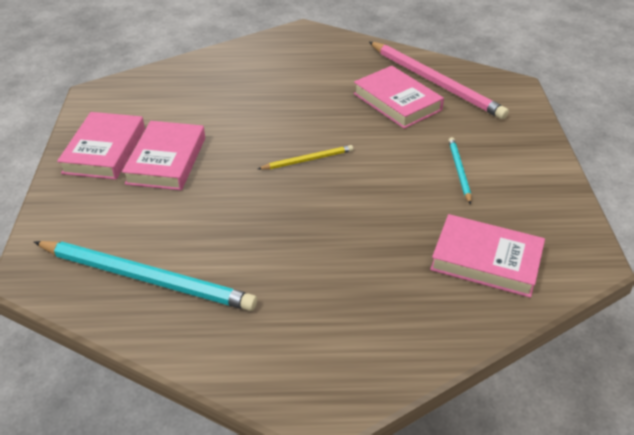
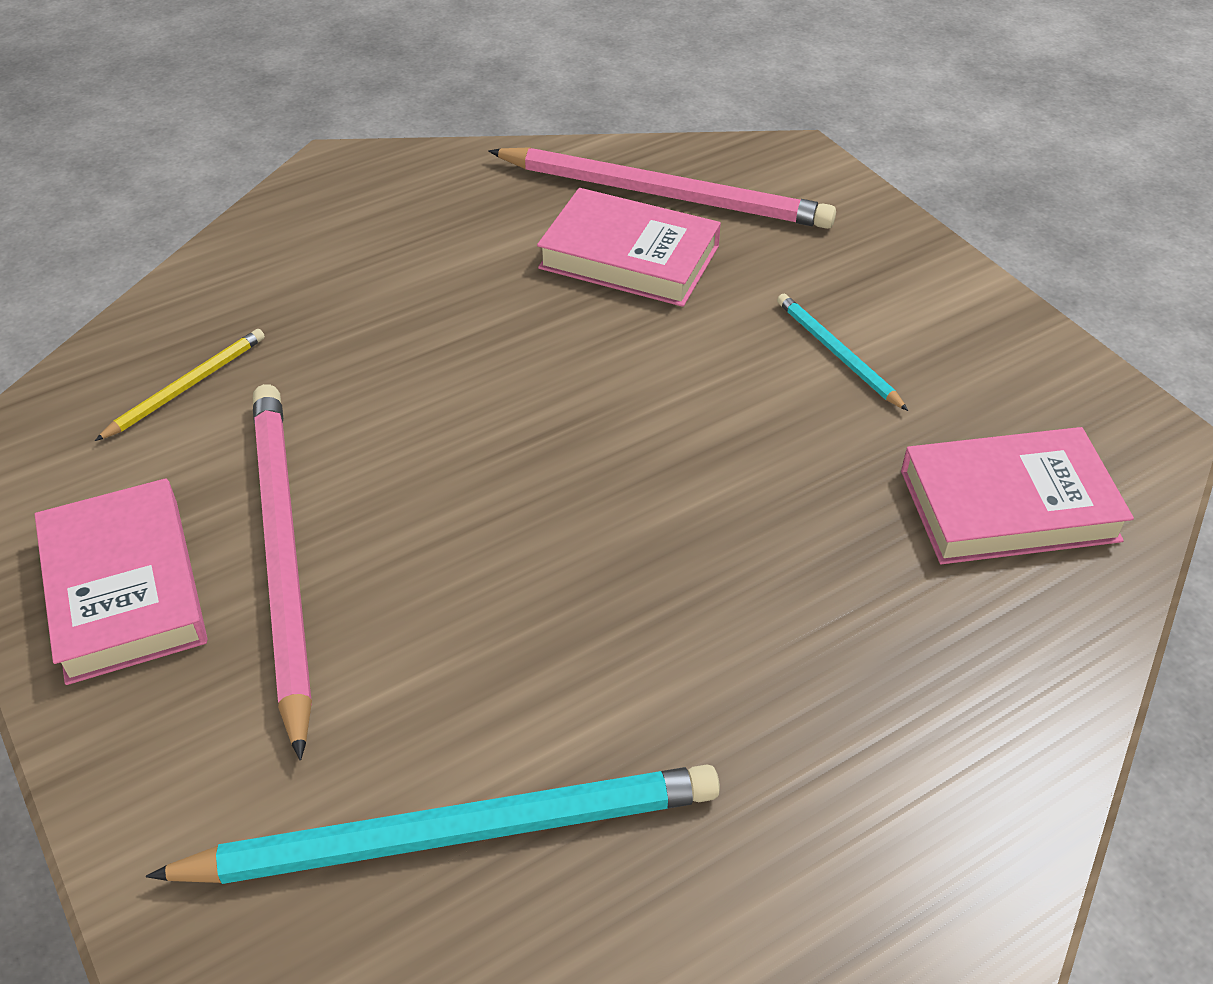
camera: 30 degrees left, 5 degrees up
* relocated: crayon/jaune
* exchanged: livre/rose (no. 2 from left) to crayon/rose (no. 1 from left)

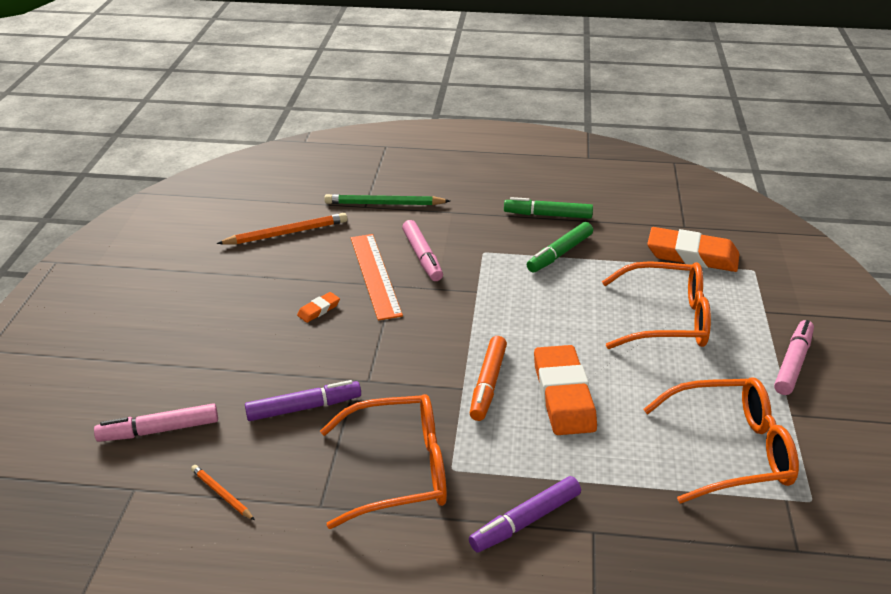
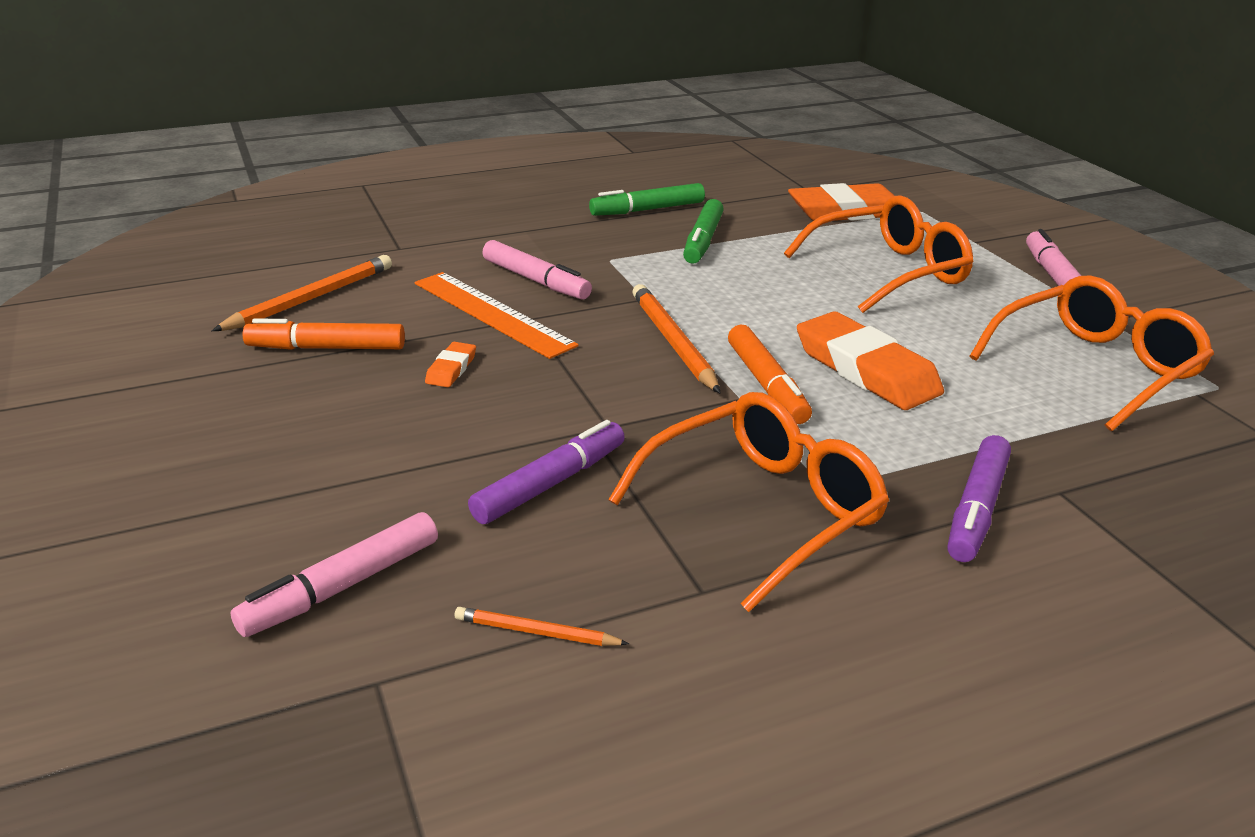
camera: 30 degrees left, 5 degrees down
* appeared: feutre/orange (no. 1 from left)
* appeared: crayon/orange (no. 3 from left)
* missing: crayon/vert

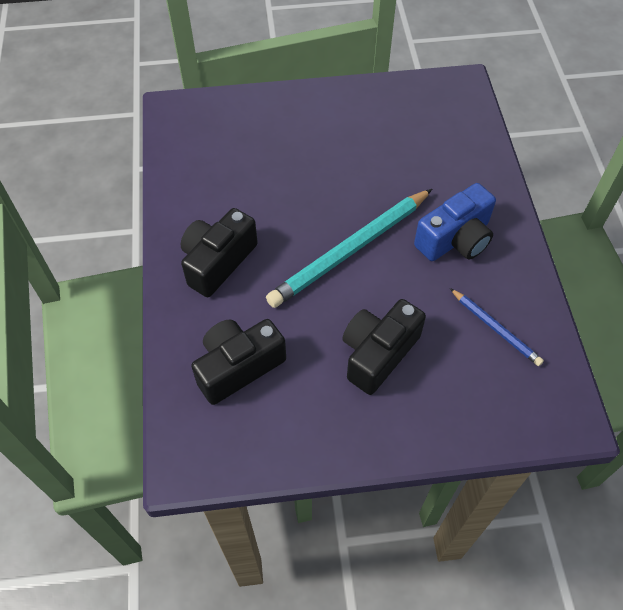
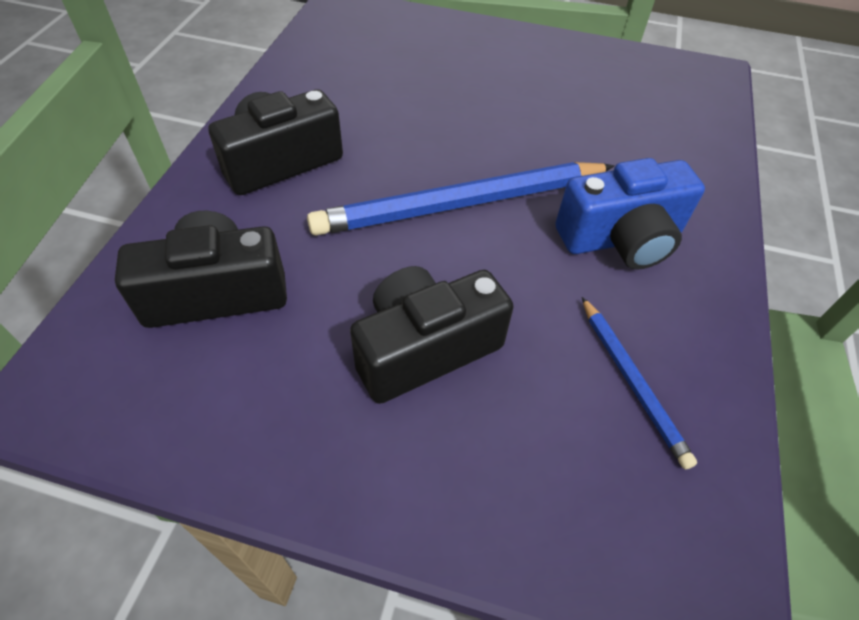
camera: 20 degrees right, 5 degrees down
* colour: crayon/turquoise to crayon/bleu (no. 1 from left)

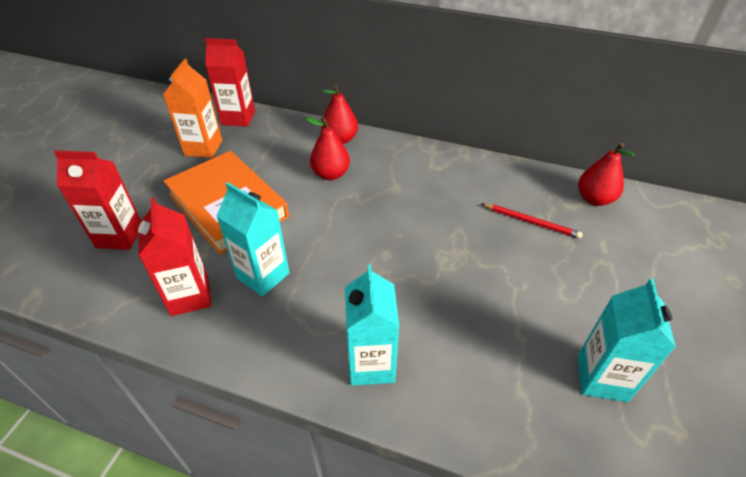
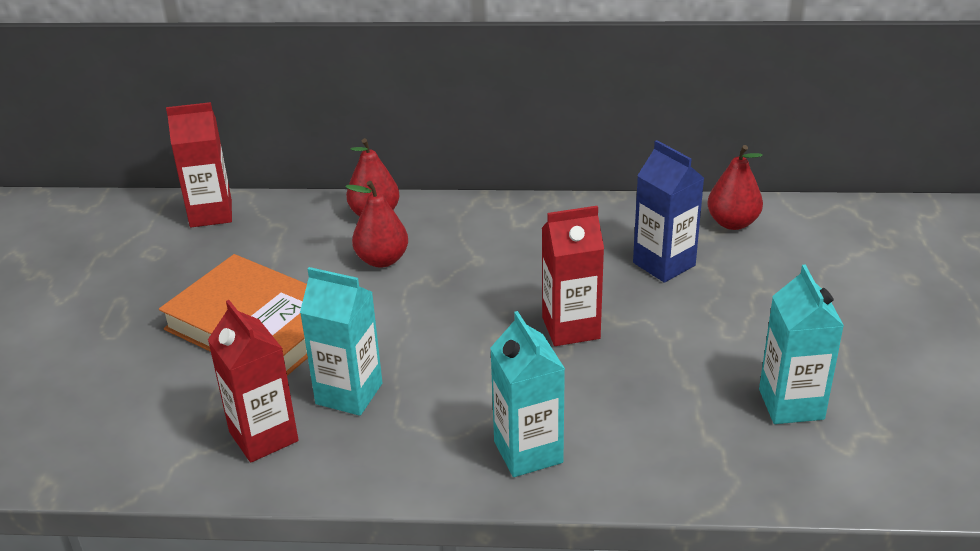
camera: 15 degrees left, 10 degrees down
* relocated: brique de lait/rouge (no. 1 from left in the first image) to brique de lait/rouge (no. 3 from left)
* exchanged: crayon/rouge to brique de lait/bleu
* missing: brique de lait/orange

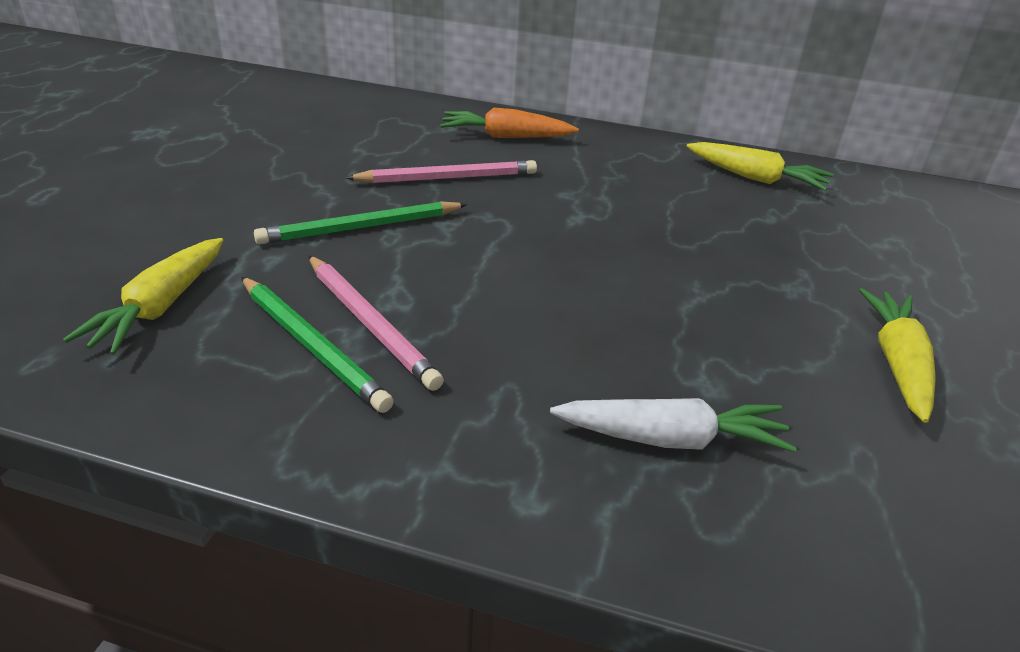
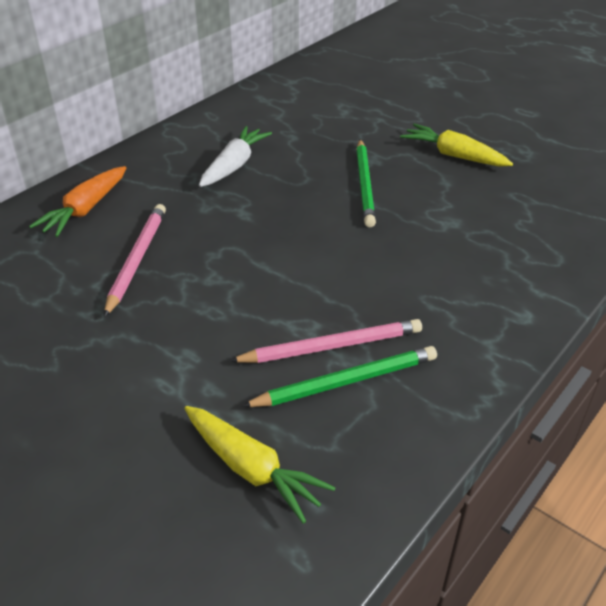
camera: 65 degrees left, 5 degrees up
* relocated: carotte/blanc
* relocated: crayon/vert (no. 2 from left)
* missing: carotte/jaune (no. 2 from left)

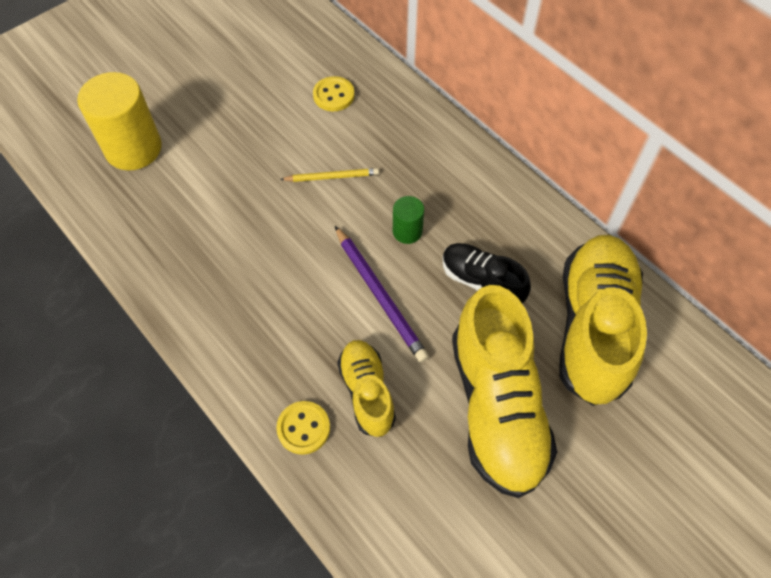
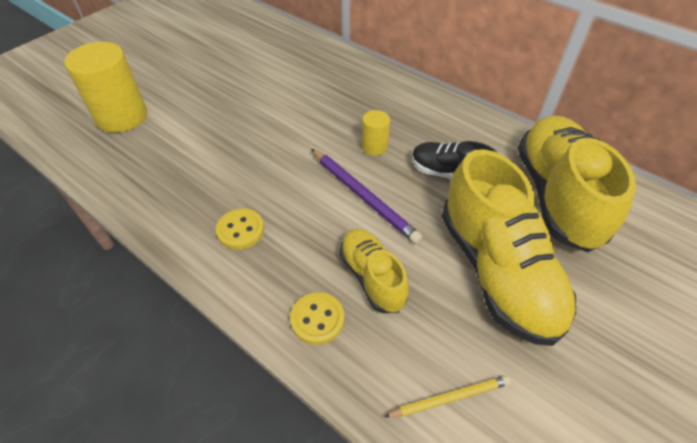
camera: 10 degrees left, 10 degrees down
* relocated: bouton/jaune (no. 2 from left in the first image) to bouton/jaune (no. 1 from left)
* colour: cylindre/vert to cylindre/jaune (no. 2 from left)
* relocated: crayon/jaune

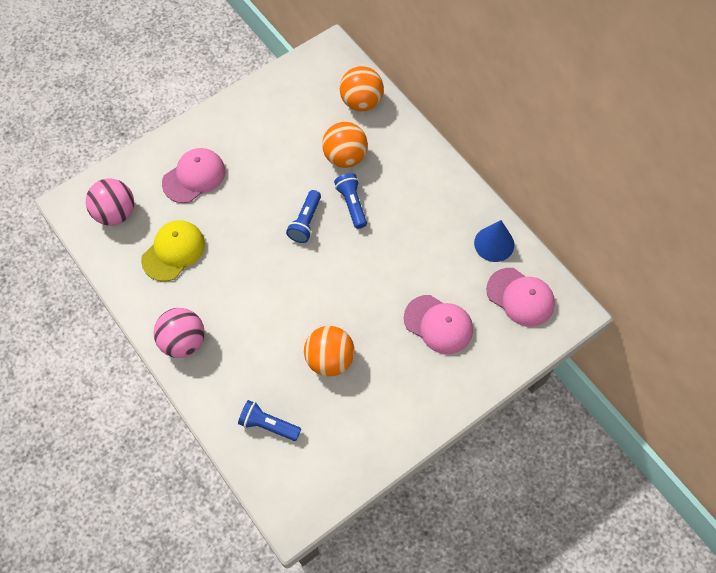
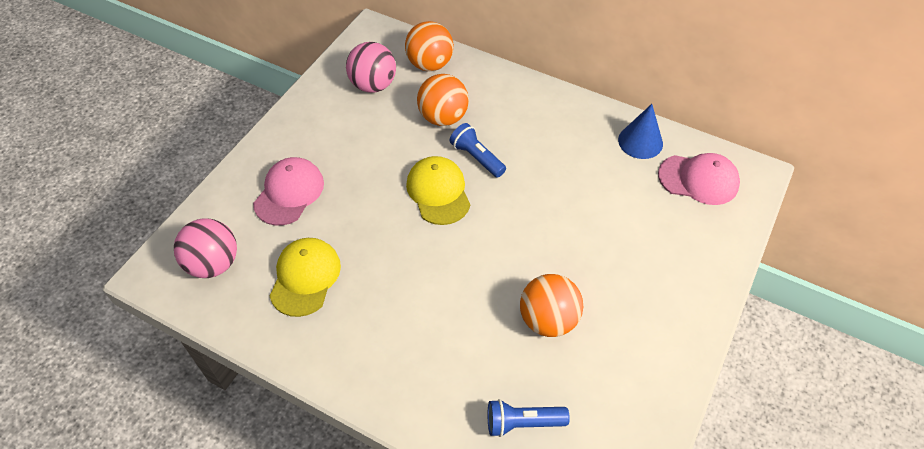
camera: 25 degrees left, 10 degrees down
* relocated: balle/rose (no. 2 from left)
* exchanged: lampe de poche/bleu (no. 2 from left) to casquette/jaune (no. 2 from left)
* missing: casquette/rose (no. 2 from left)

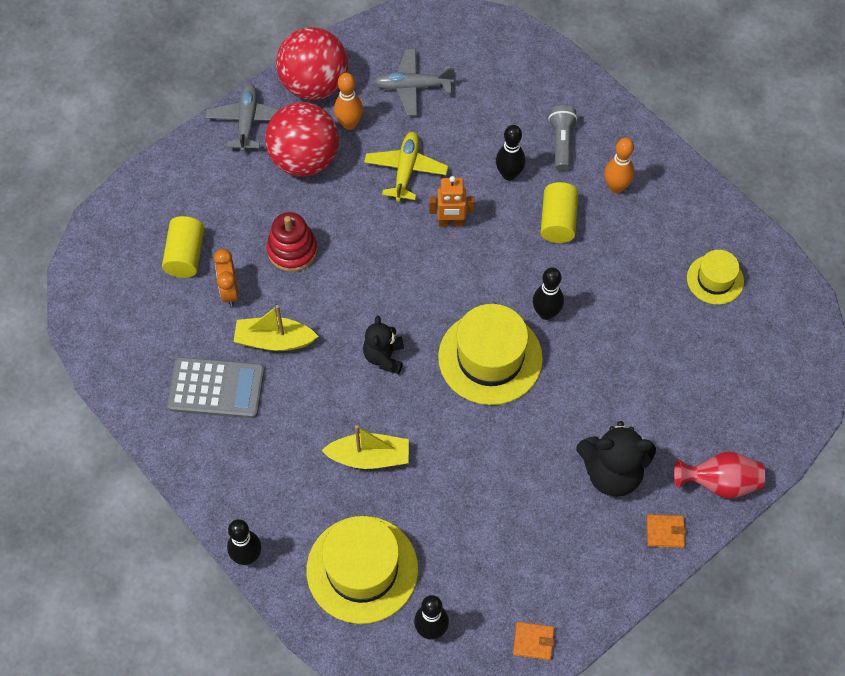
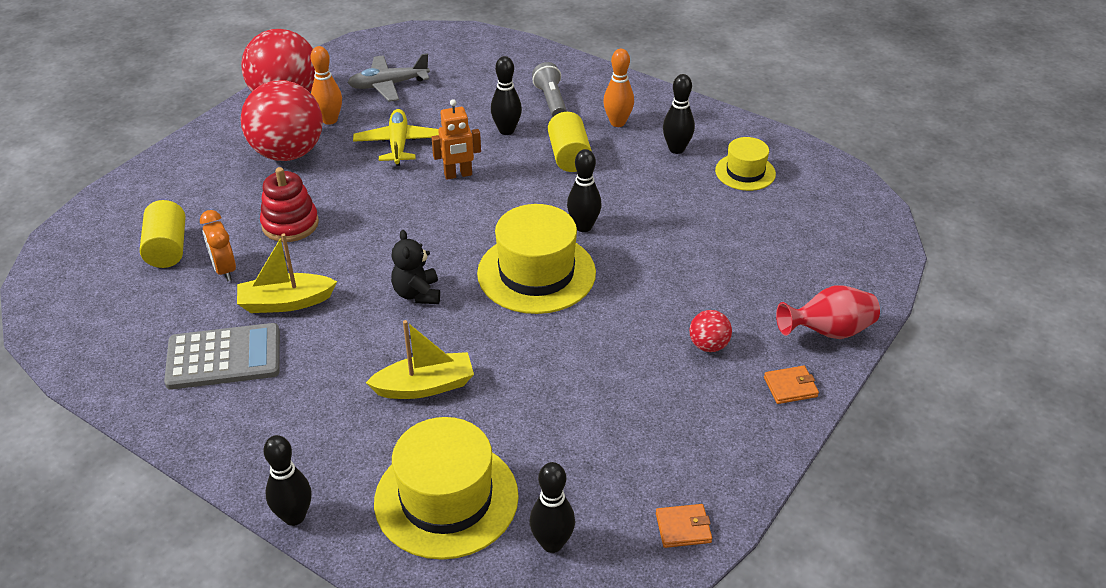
camera: 15 degrees left, 20 degrees down
* appeared: quille/noir (no. 5 from left)
* exchanged: ours en peluche/noir (no. 2 from left) to balle/rouge (no. 3 from left)
* missing: avion/gris (no. 1 from left)

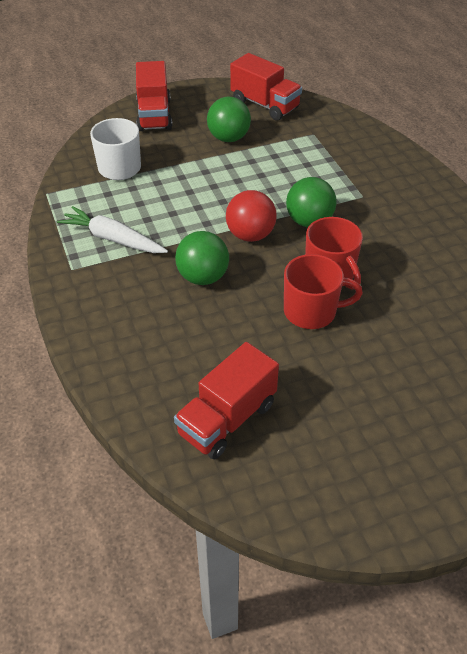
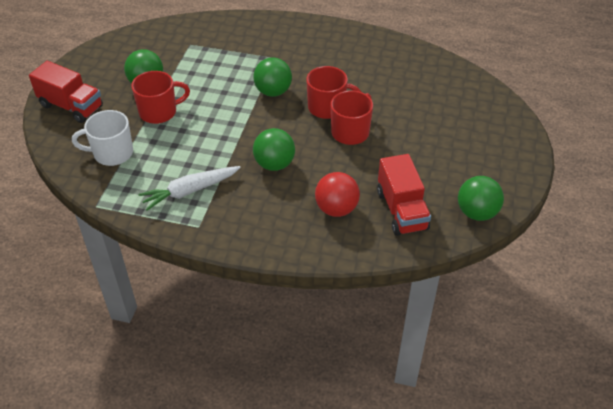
camera: 55 degrees left, 0 degrees up
* appeared: tasse/rouge (no. 1 from left)
* relocated: balle/rouge
* appeared: balle/vert (no. 4 from left)
* missing: camion/rouge (no. 3 from left)

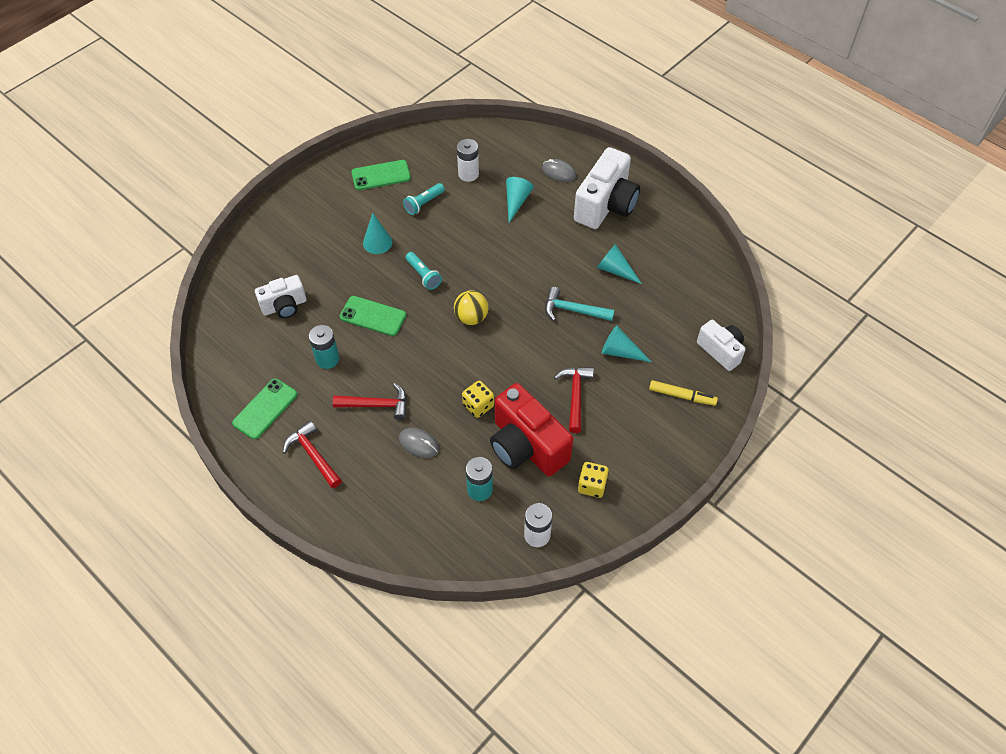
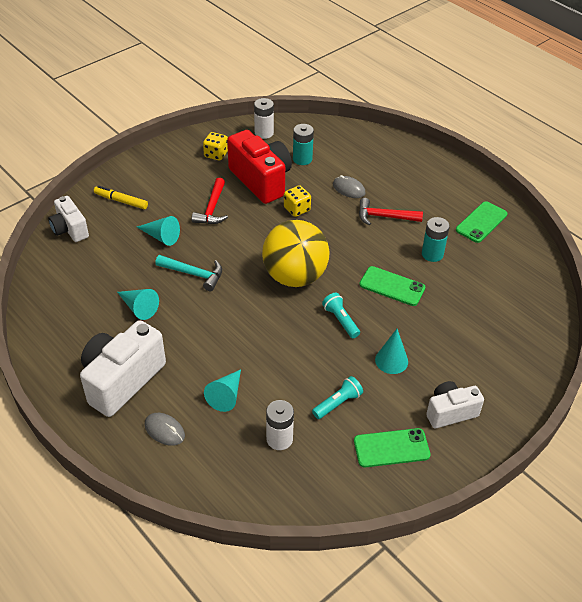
camera: 175 degrees left, 10 degrees down
* size: balle/jaune x1.94
* relocated: appareil photo/blanc (no. 1 from left in the first image) to appareil photo/blanc (no. 3 from left)
* missing: marteau/rouge (no. 1 from left)

